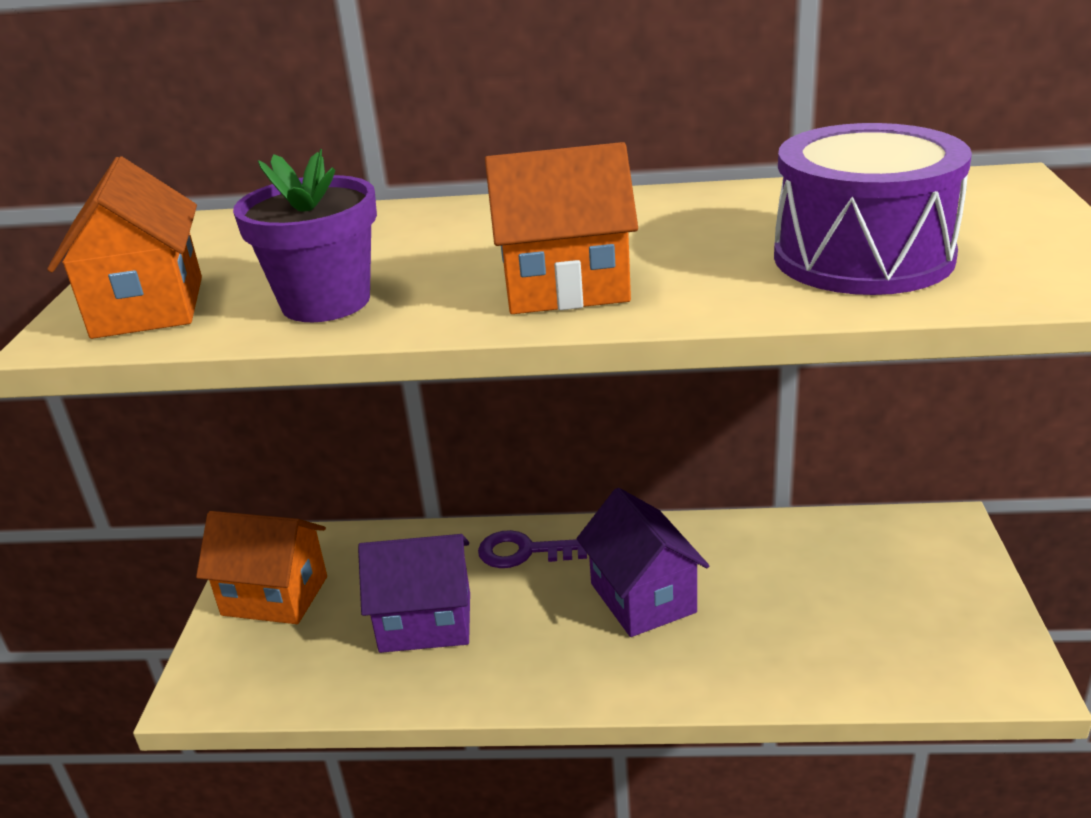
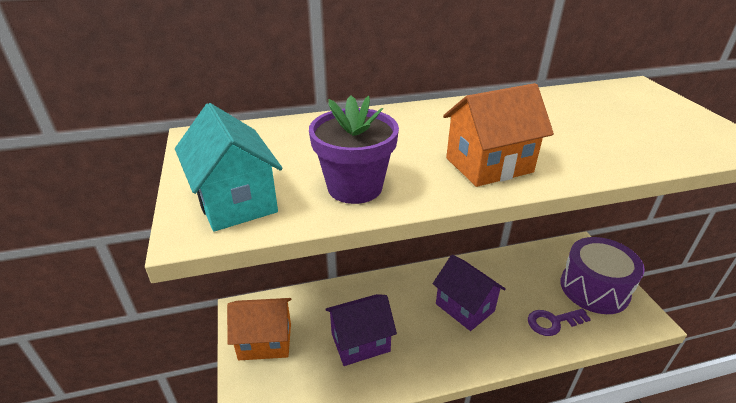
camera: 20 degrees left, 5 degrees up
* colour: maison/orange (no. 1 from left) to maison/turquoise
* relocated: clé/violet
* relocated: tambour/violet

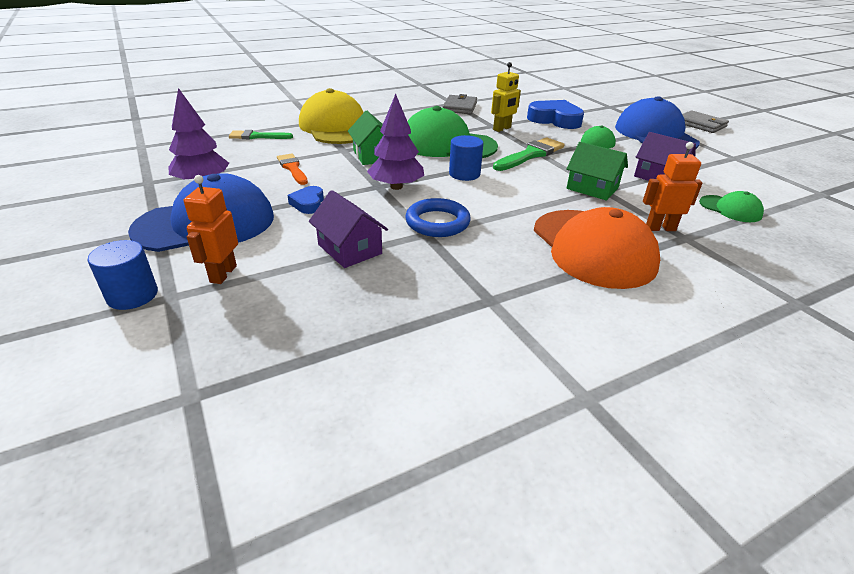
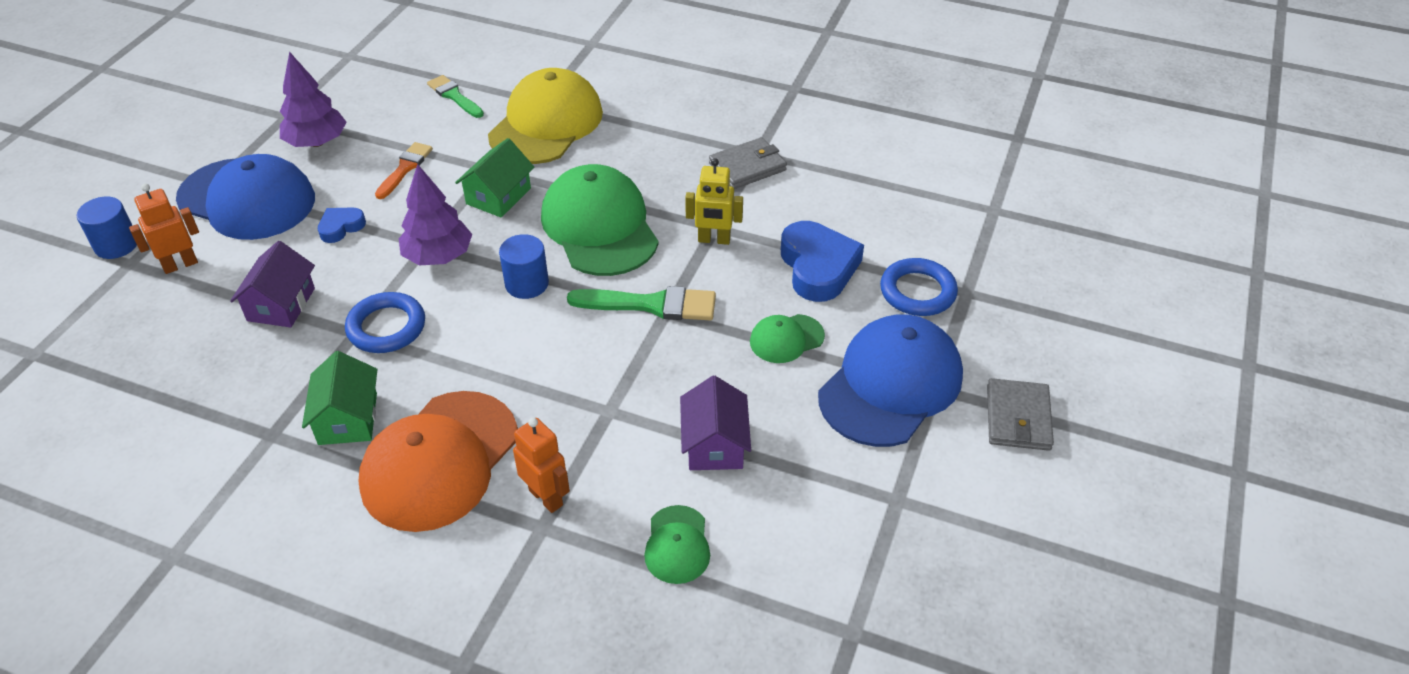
camera: 50 degrees right, 10 degrees up
* relocated: maison/vert (no. 2 from left in the first image) to maison/vert (no. 1 from left)
* appeared: anneau/bleu (no. 2 from left)

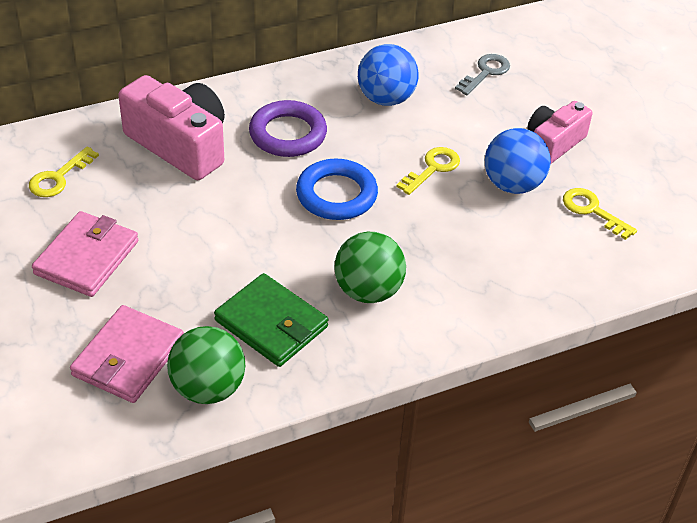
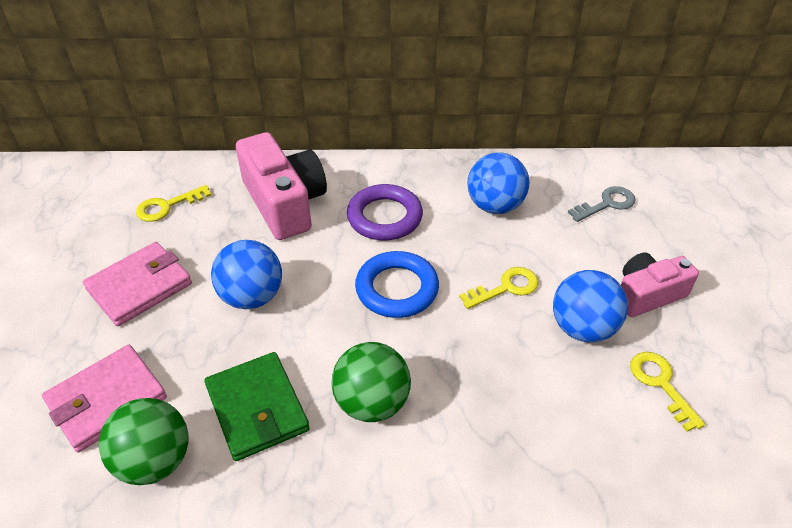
camera: 25 degrees right, 0 degrees up
* appeared: balle/bleu (no. 1 from left)

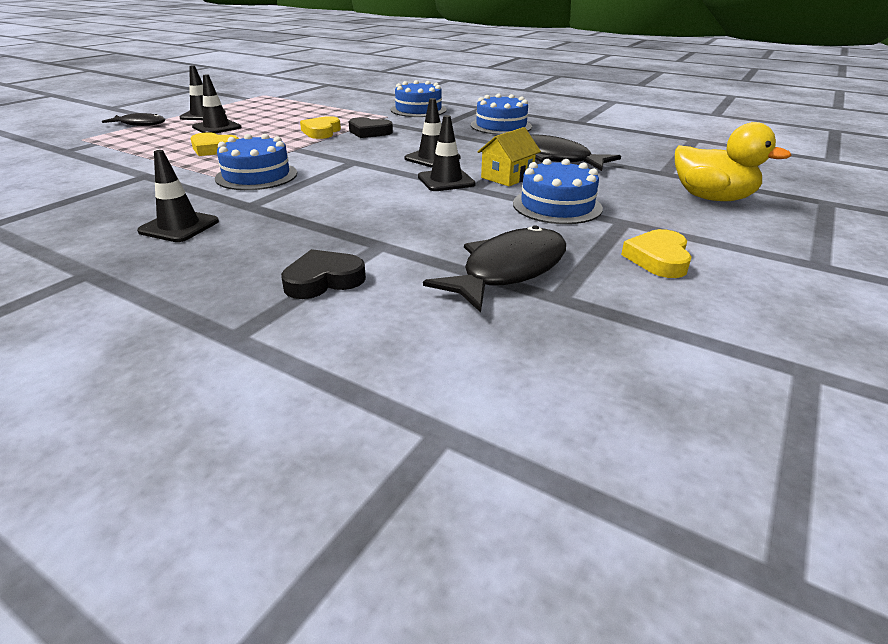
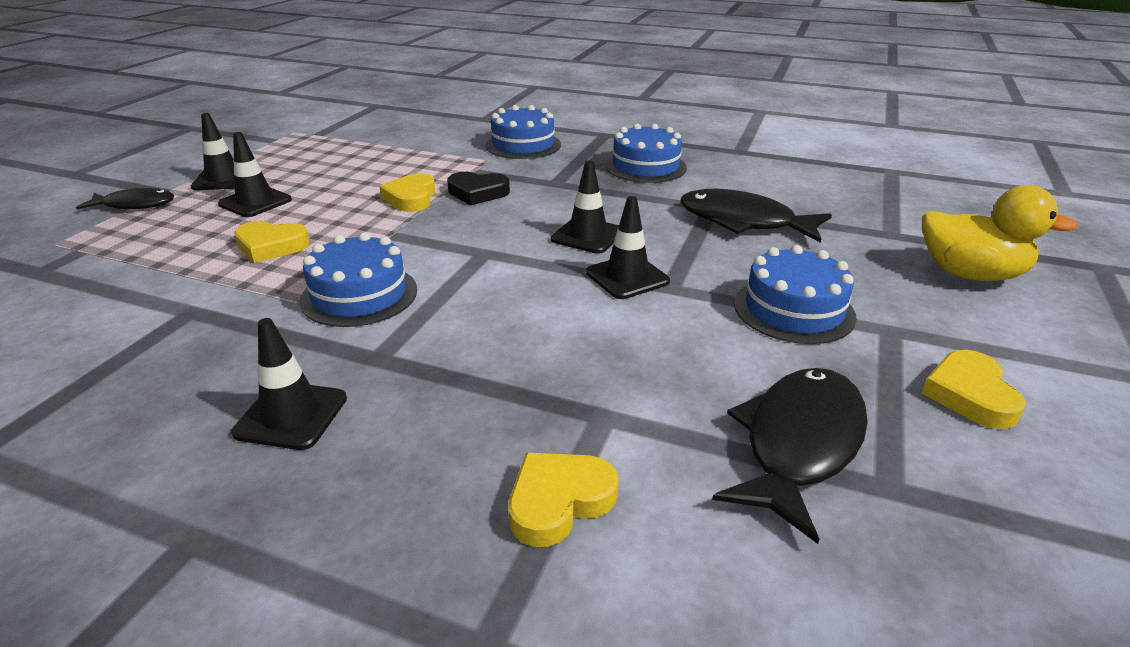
camera: 10 degrees left, 0 degrees up
* colour: cœur/noir (no. 1 from left) to cœur/jaune (no. 3 from left)
* missing: maison/jaune

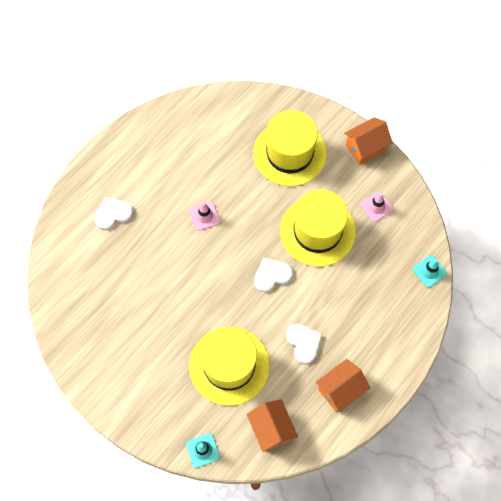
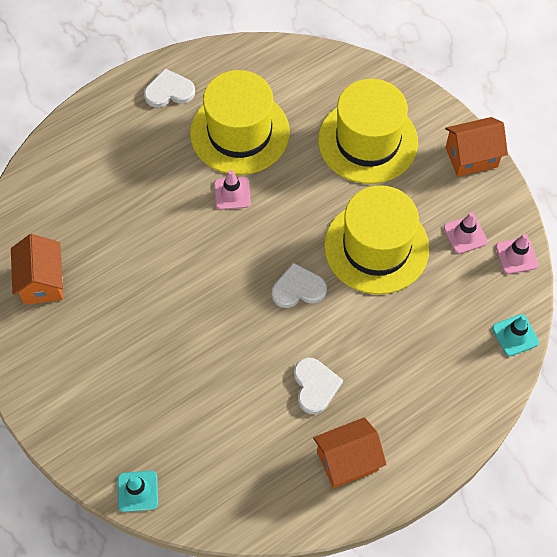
camera: 15 degrees right, 5 degrees down
* relocated: maison/orange (no. 1 from left)
* relocated: cœur/blanc (no. 1 from left)
* relocated: chapeau/jaune (no. 1 from left)
* appeared: cône de chantier/rose (no. 3 from left)

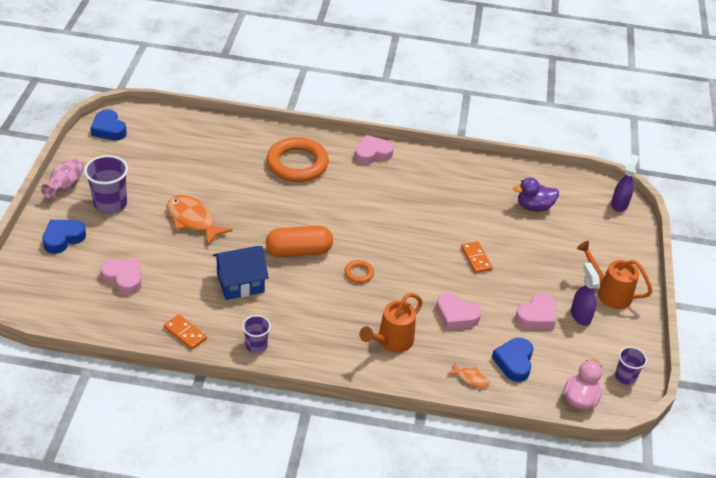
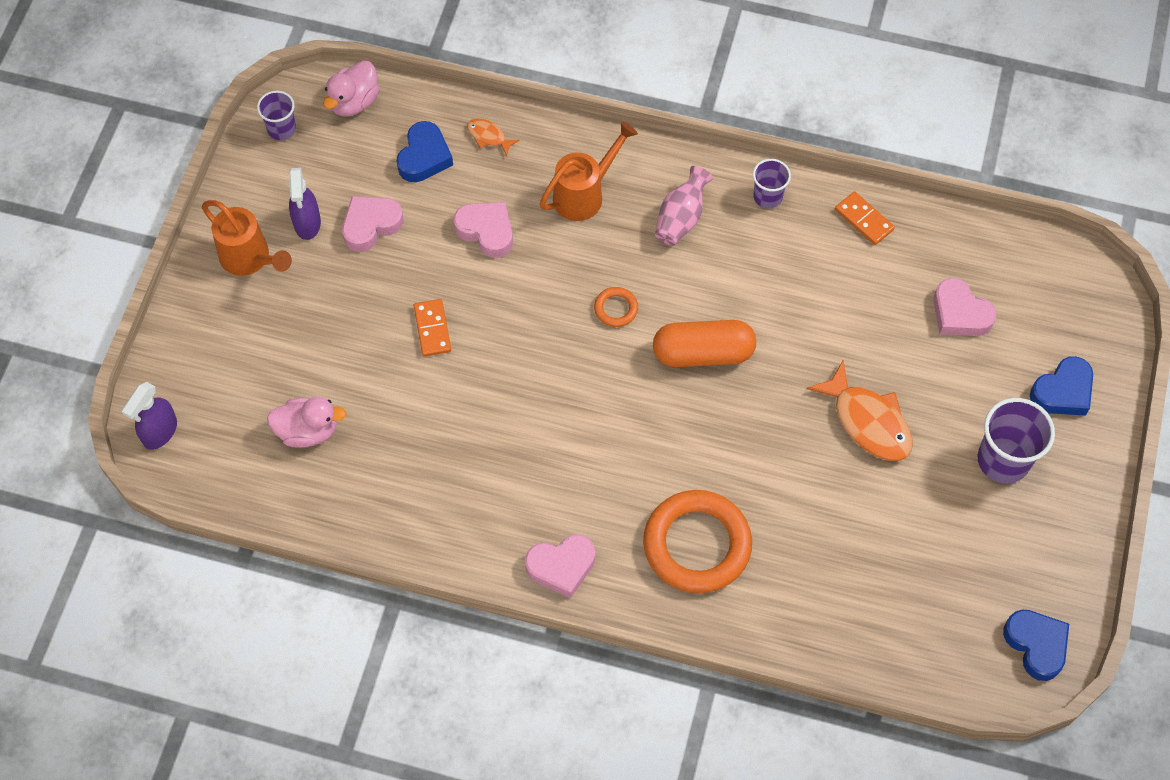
camera: 170 degrees left, 20 degrees up
* colour: canard/violet to canard/rose (no. 1 from left)
* relocated: vase/rose
* missing: maison/bleu

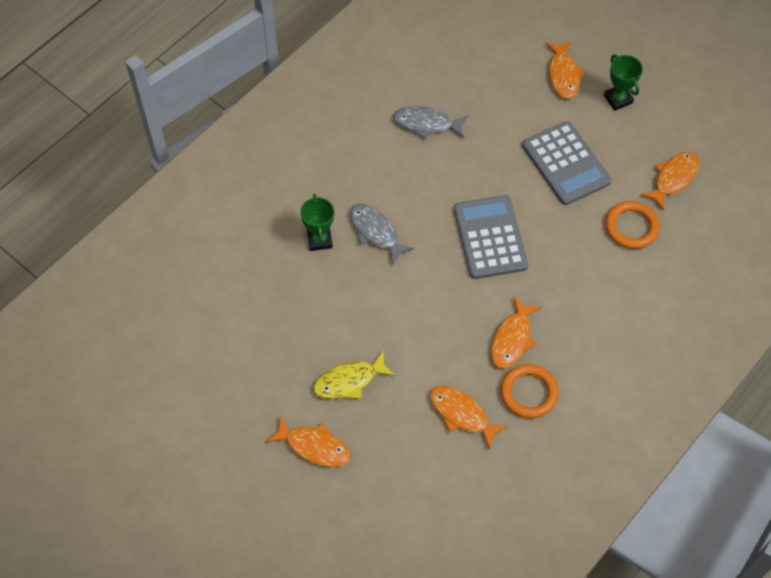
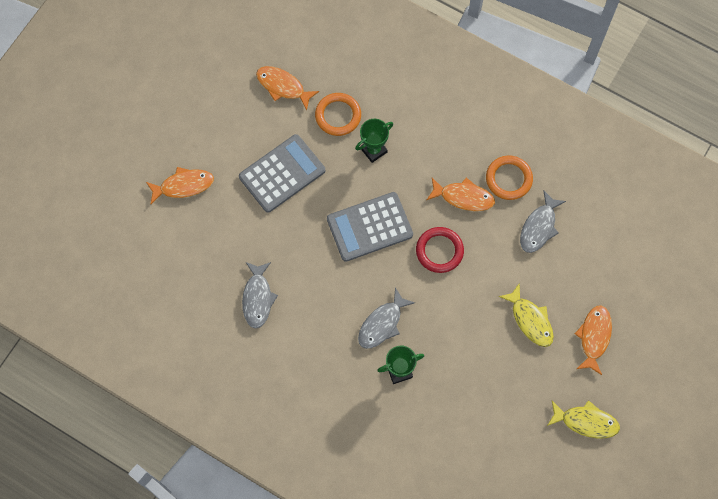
camera: 100 degrees left, 10 degrees up
* relocated: trophée/vert (no. 2 from left in the first image) to trophée/vert (no. 1 from left)
* appeared: anneau/rouge
* colour: poisson/orange (no. 2 from left) to poisson/gris (no. 3 from left)
* appeared: poisson/jaune (no. 2 from left)

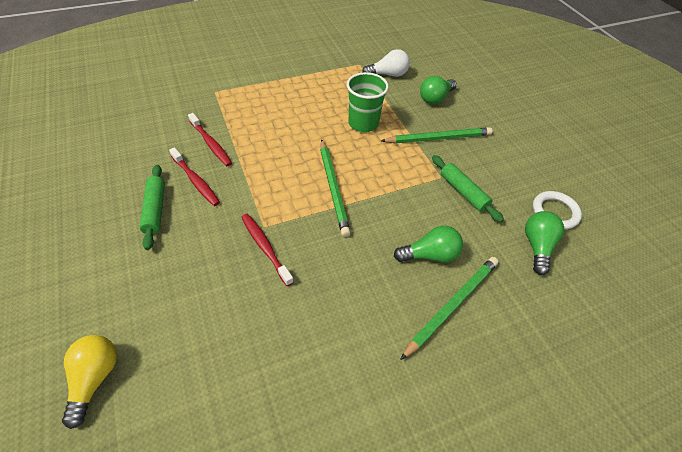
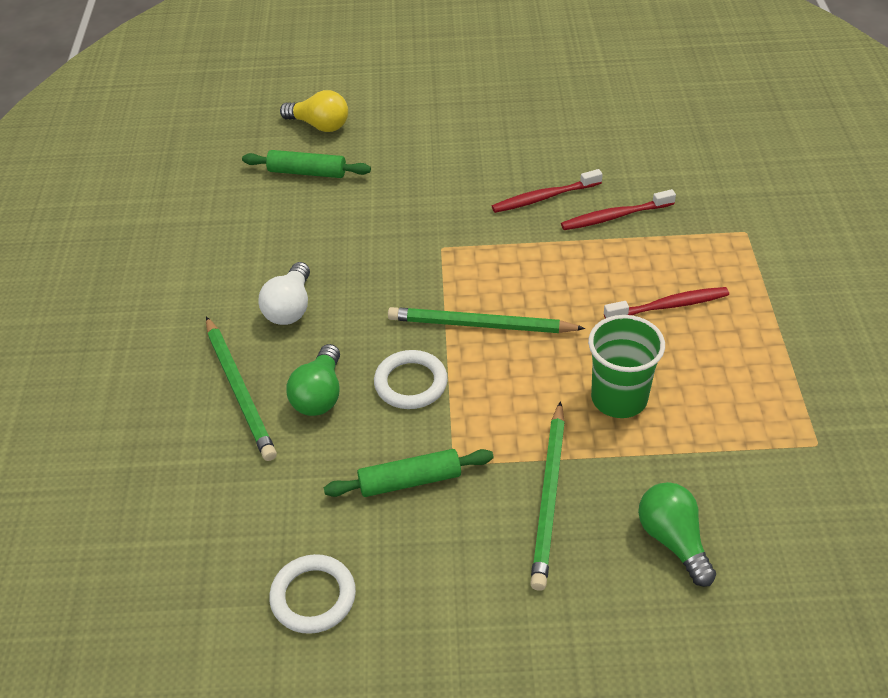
camera: 115 degrees right, 5 degrees down
* relocated: rouleau à pâtisserie/vert (no. 1 from left)
* relocated: ampoule/blanc
* appeared: anneau/blanc (no. 2 from left)
* relocated: brosse à dents/rouge (no. 3 from left)
* missing: ampoule/vert (no. 3 from left)

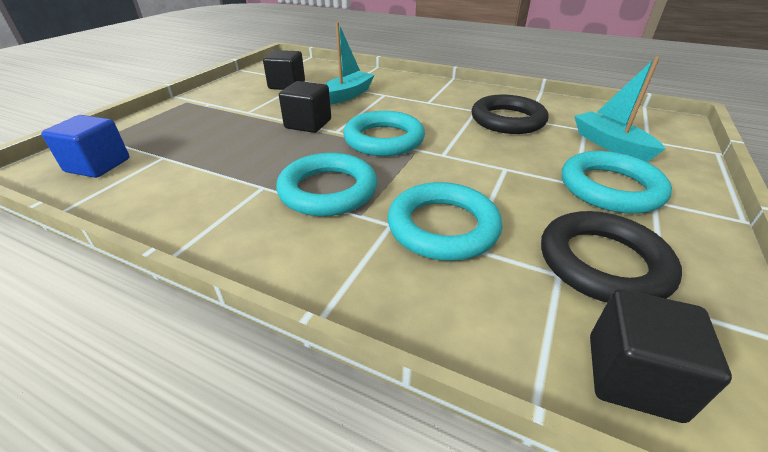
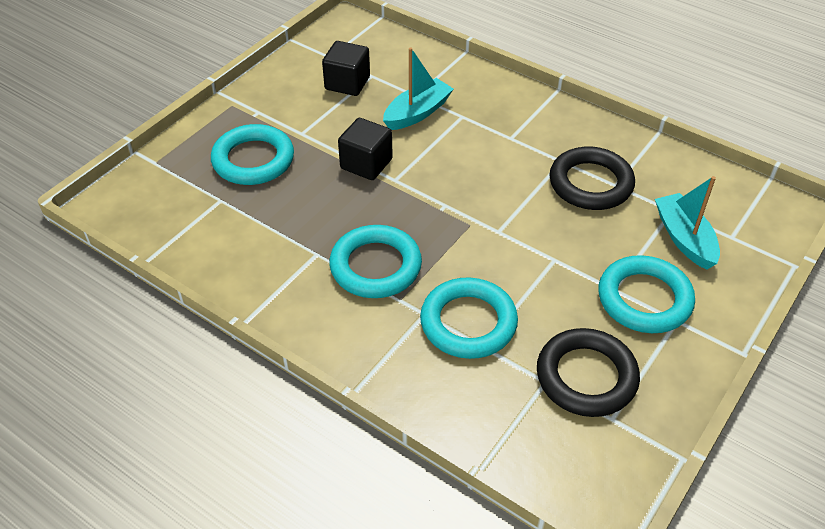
camera: 10 degrees right, 10 degrees up
* relocated: anneau/turquoise (no. 2 from left in the first image) to anneau/turquoise (no. 1 from left)
* missing: cube/bleu
* missing: cube/noir (no. 3 from left)

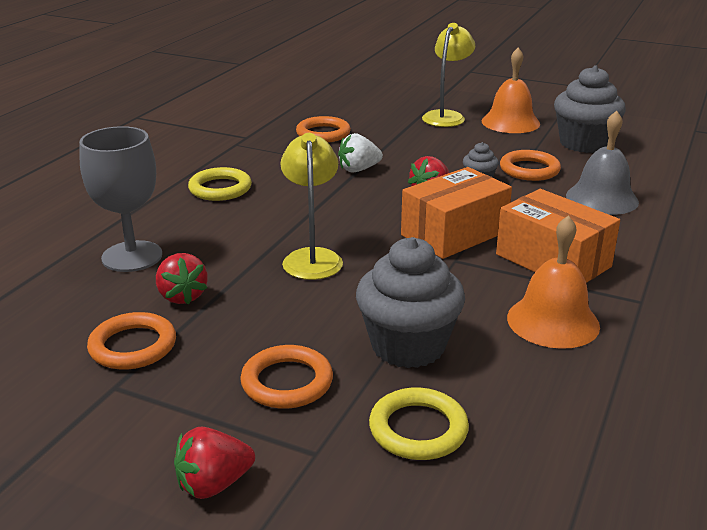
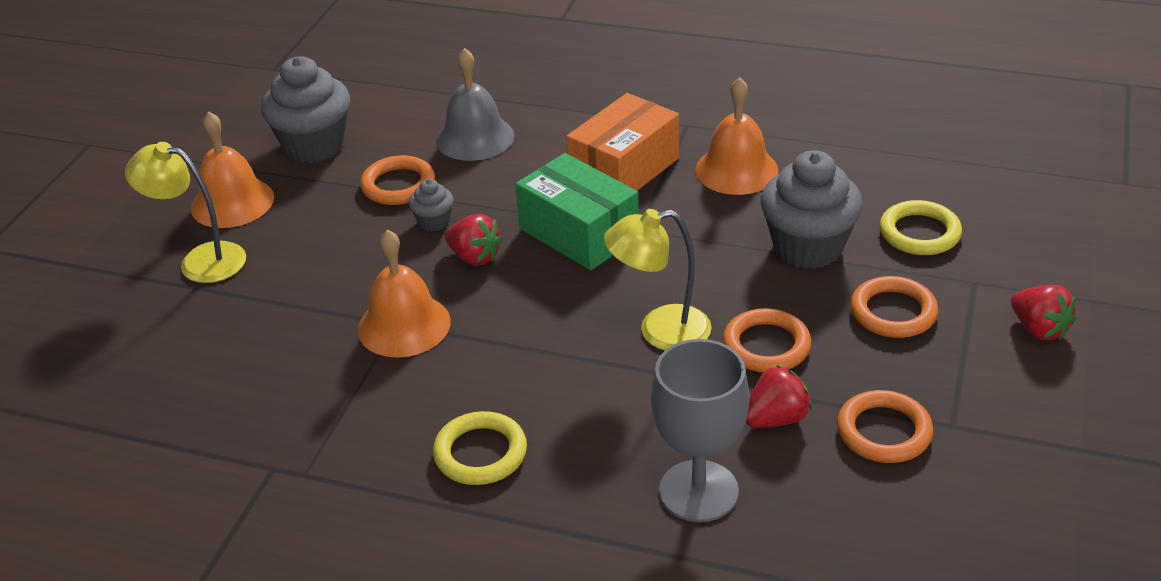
camera: 95 degrees left, 10 degrees up
* exchanged: fraise/blanc to cloche/orange (no. 2 from left)
* colour: boîte/orange (no. 1 from left) to boîte/vert
* relocated: anneau/orange (no. 3 from left in the first image) to anneau/orange (no. 2 from left)

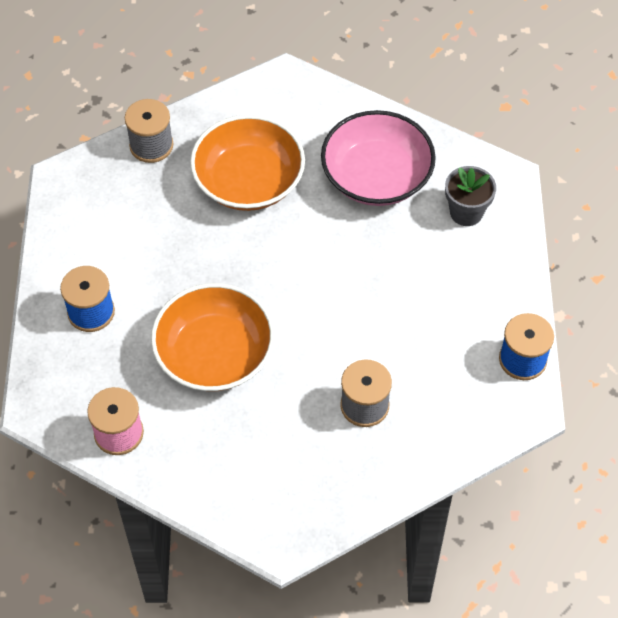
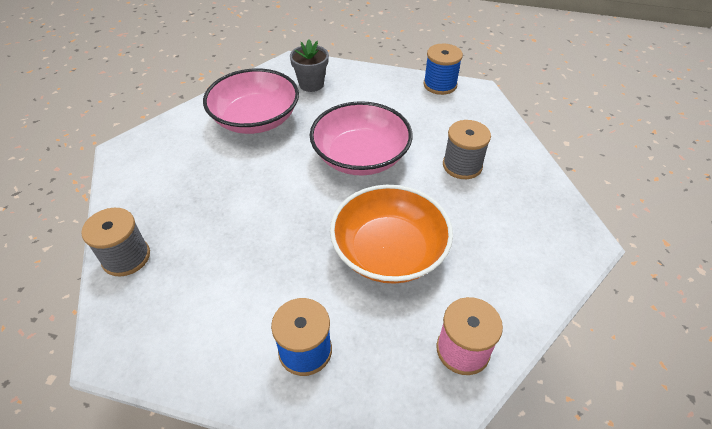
camera: 75 degrees left, 10 degrees down
* appeared: bol/rose (no. 2 from left)
* missing: bol/orange (no. 2 from left)

